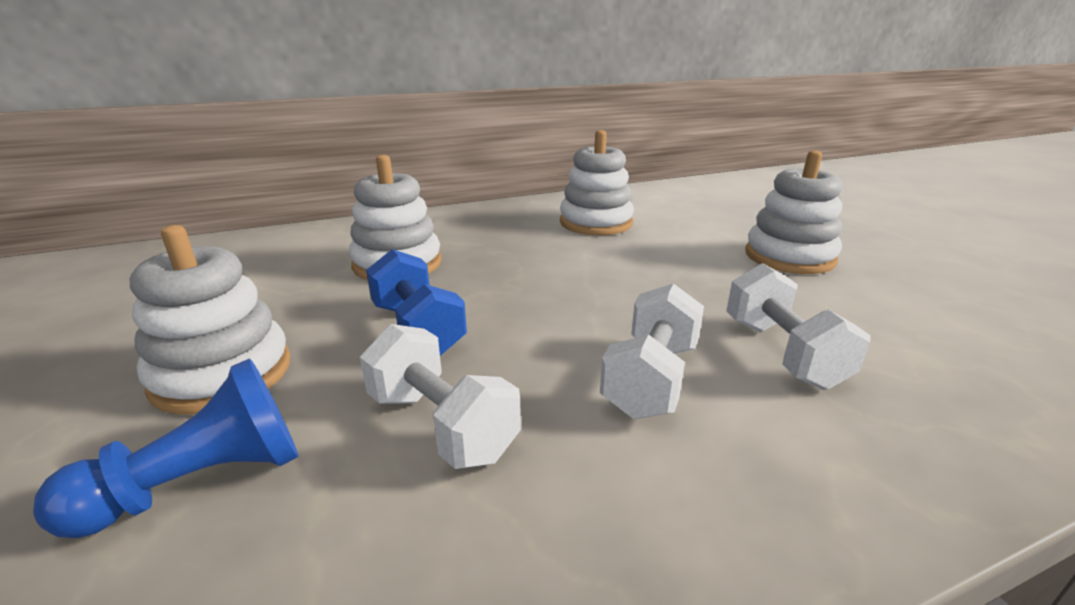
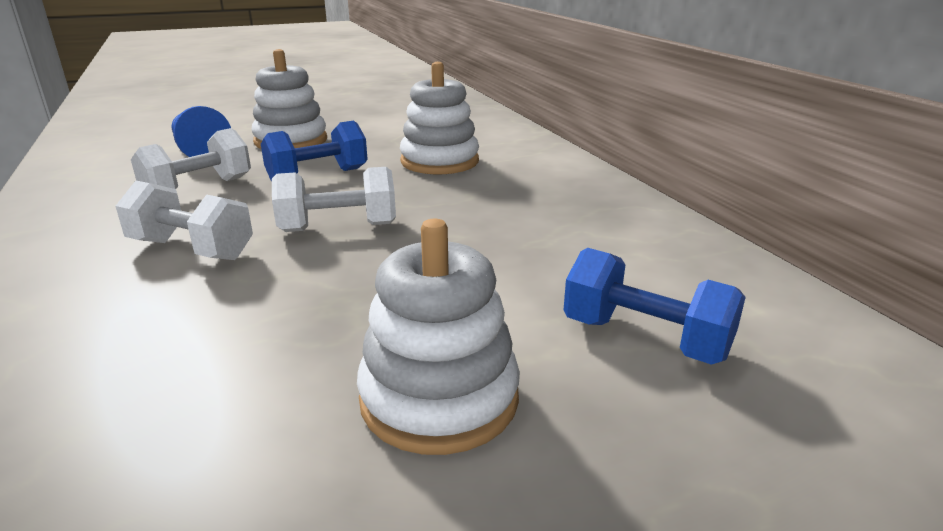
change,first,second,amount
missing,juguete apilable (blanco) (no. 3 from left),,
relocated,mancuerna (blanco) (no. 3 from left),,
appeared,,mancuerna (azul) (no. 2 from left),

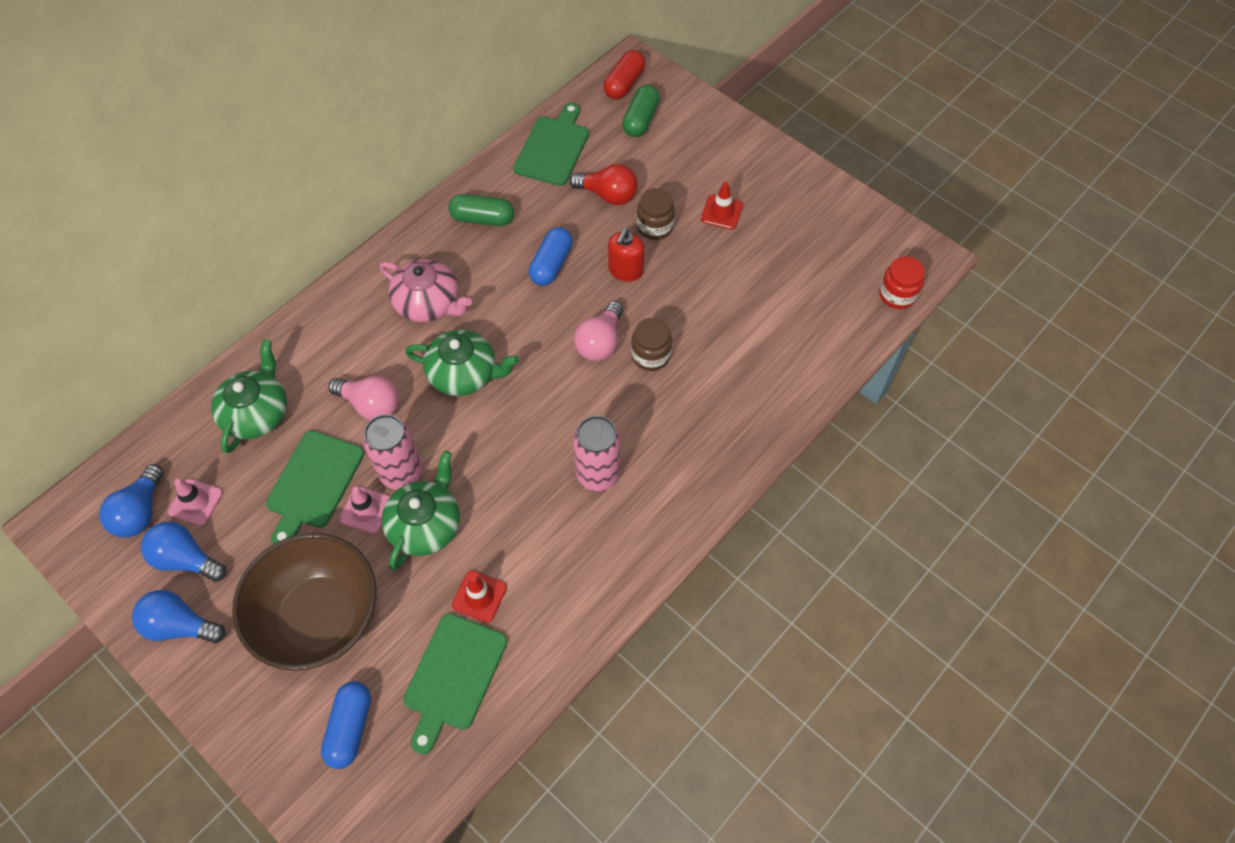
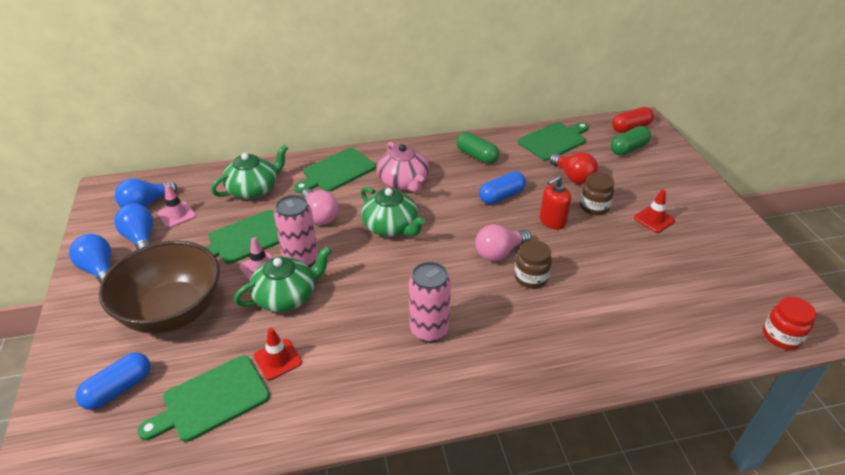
change,first,second,amount
appeared,,tabla de cortar (verde) (no. 3 from left),

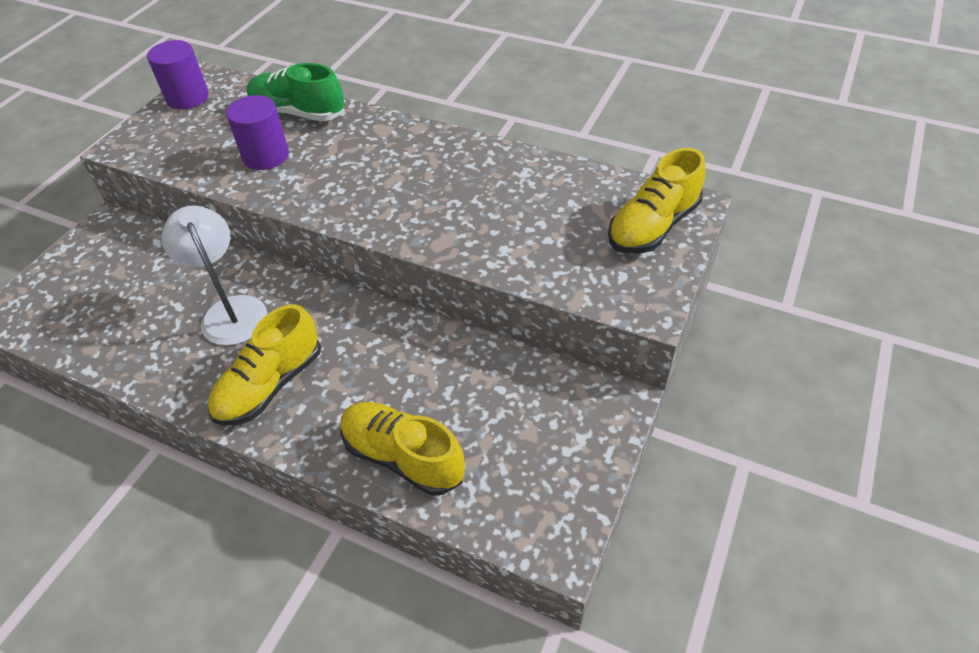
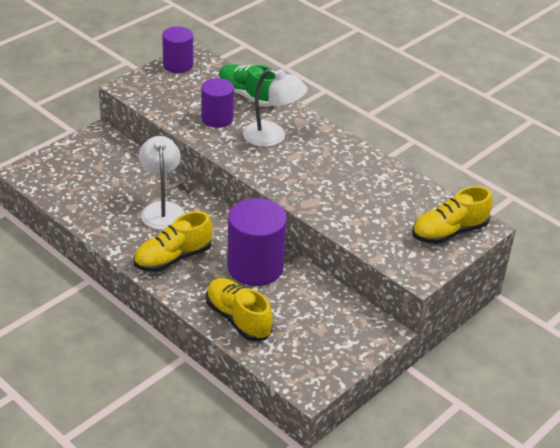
change,first,second,amount
appeared,,lámpara (blanco) (no. 2 from left),
appeared,,cilindro (morado) (no. 3 from left),

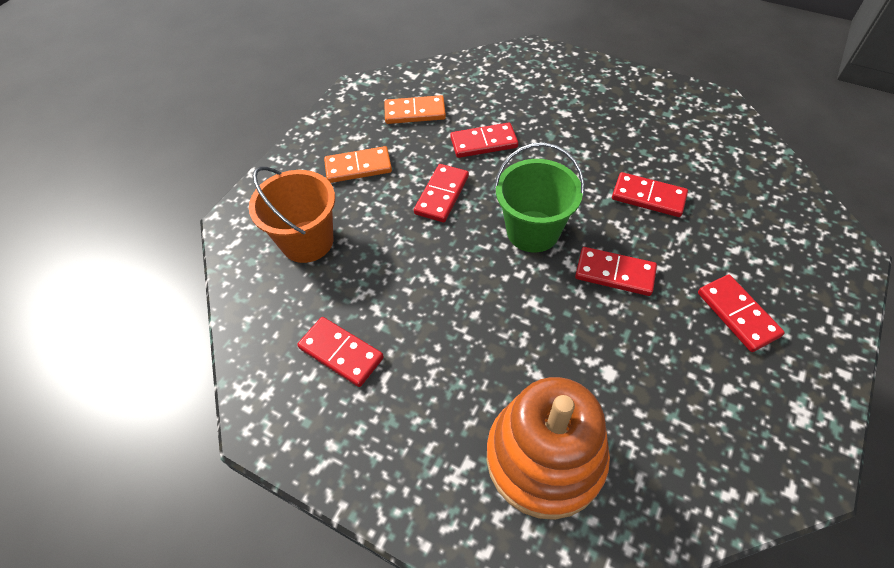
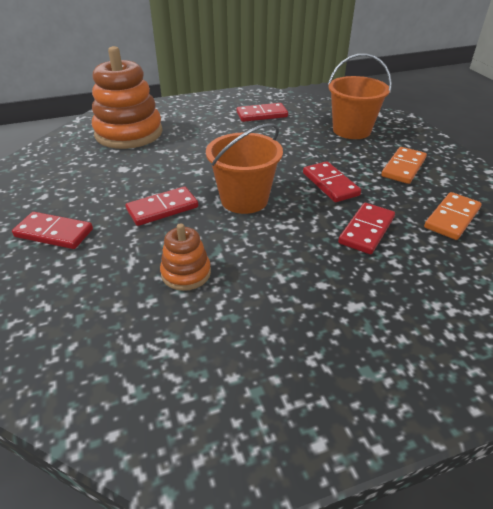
change,first,second,amount
colour,balde (verde),balde (naranja) (no. 1 from left),
exchanged,ficha de dominó (rojo) (no. 5 from left),juguete apilable (naranja) (no. 2 from left),

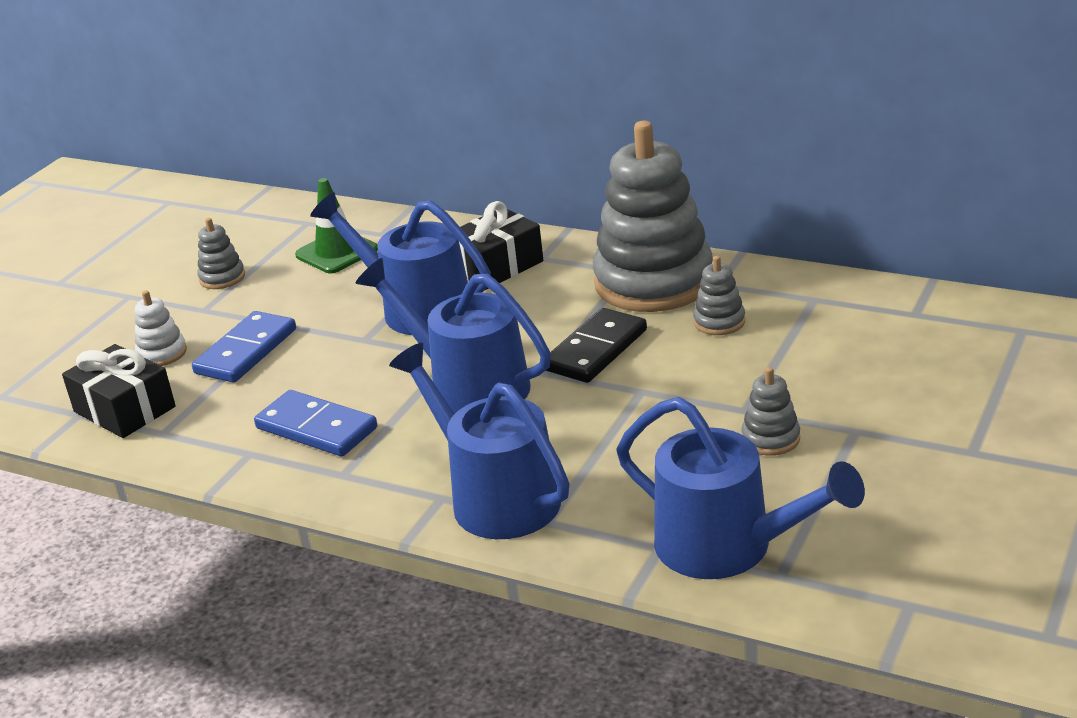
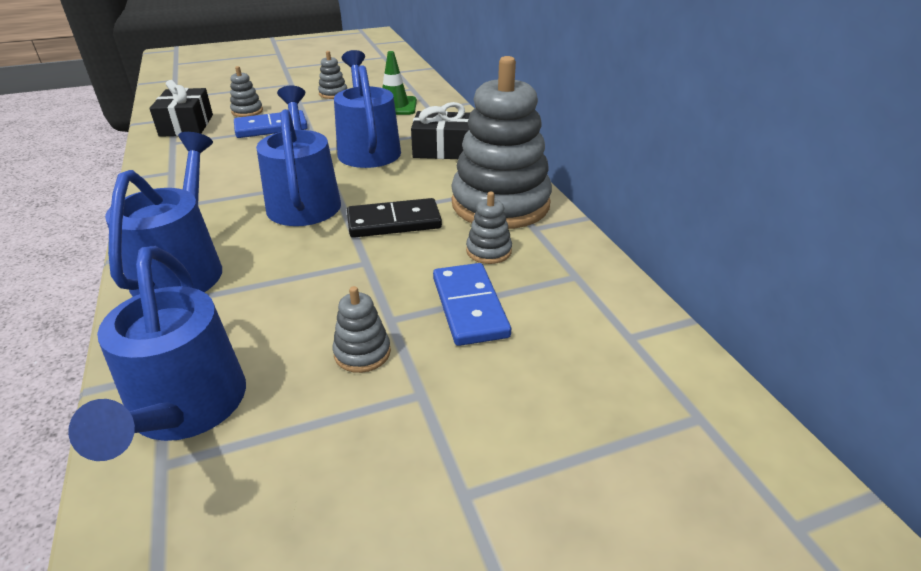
change,first,second,amount
colour,juguete apilable (blanco),juguete apilable (gris) (no. 1 from left),
relocated,ficha de dominó (azul) (no. 2 from left),,

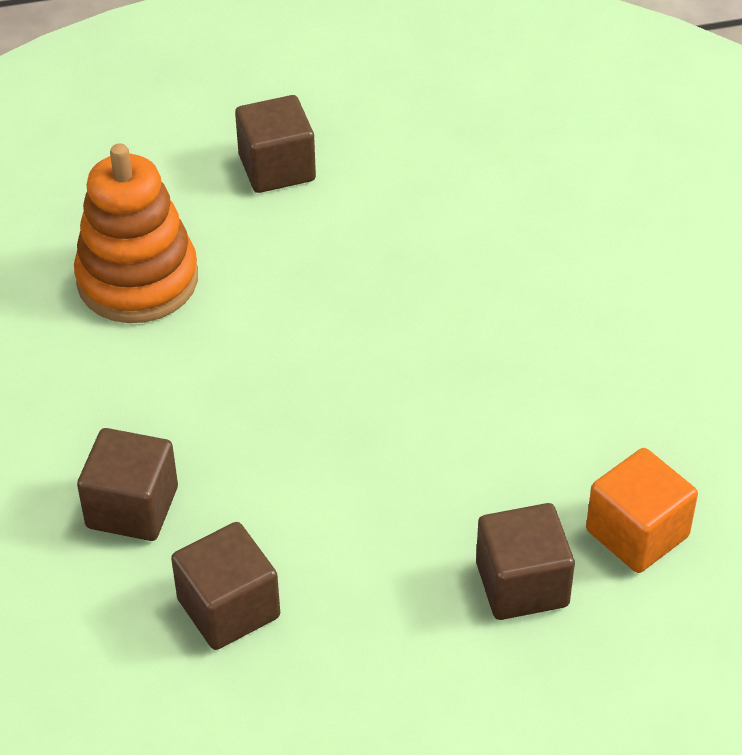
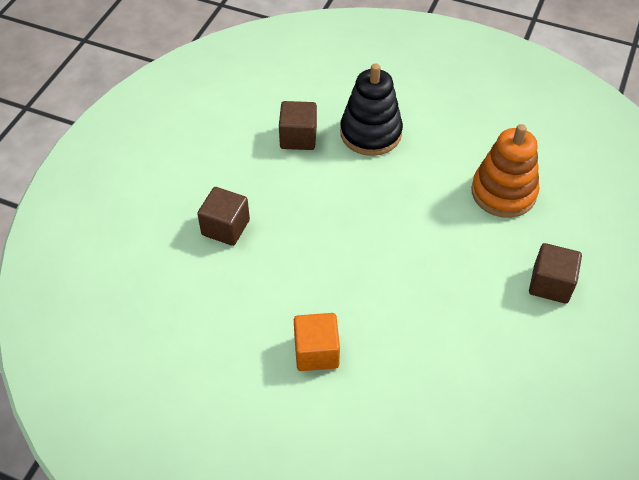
change,first,second,amount
exchanged,cubo (marrón) (no. 1 from left),juguete apilable (negro),
relocated,cubo (naranja),,

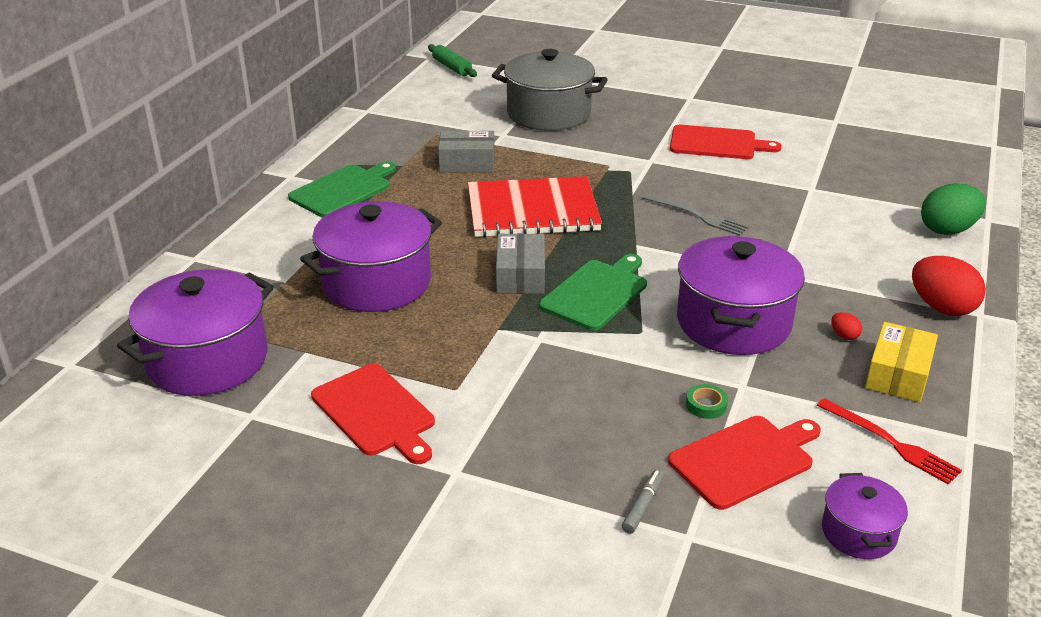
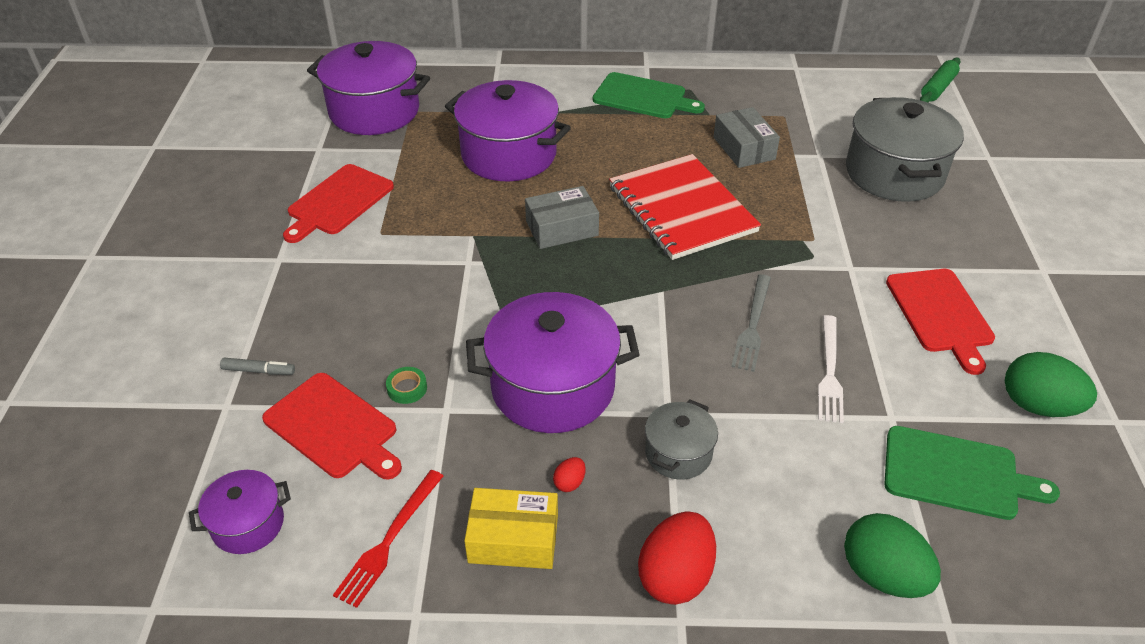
change,first,second,amount
relocated,tabla de cortar (verde) (no. 2 from left),,
appeared,,tenedor (blanco),
appeared,,huevo (verde) (no. 2 from left),
appeared,,olla (gris) (no. 1 from left),

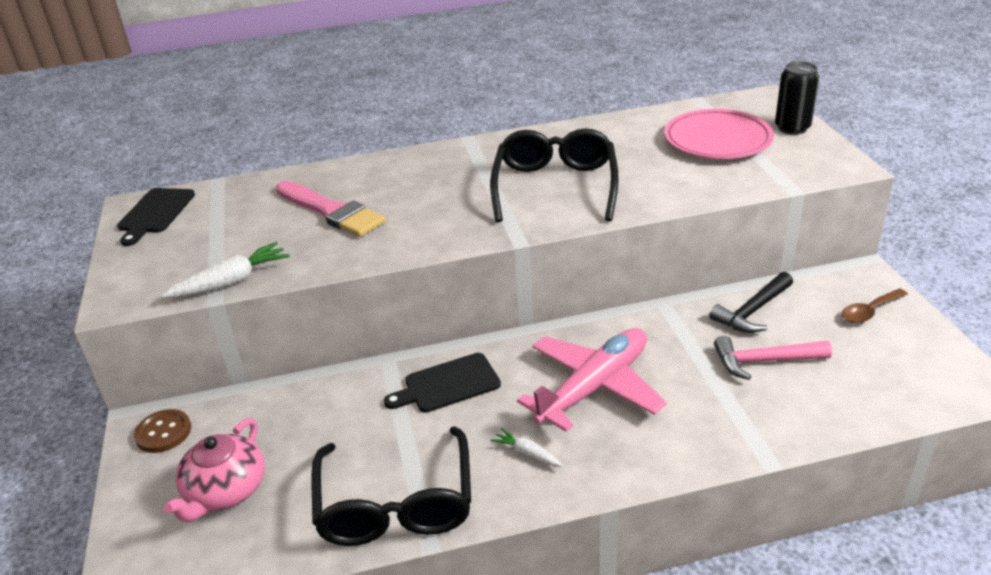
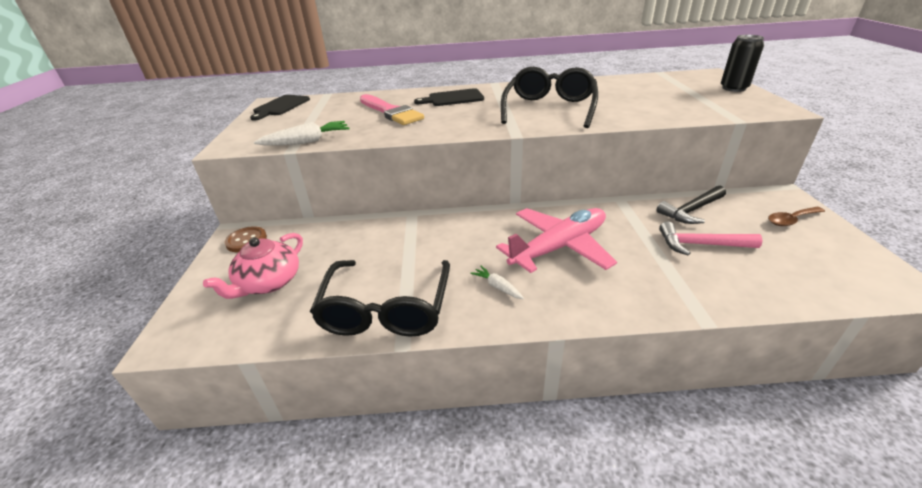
change,first,second,amount
missing,plato (rosa),,
relocated,tabla de cortar (negro) (no. 2 from left),,

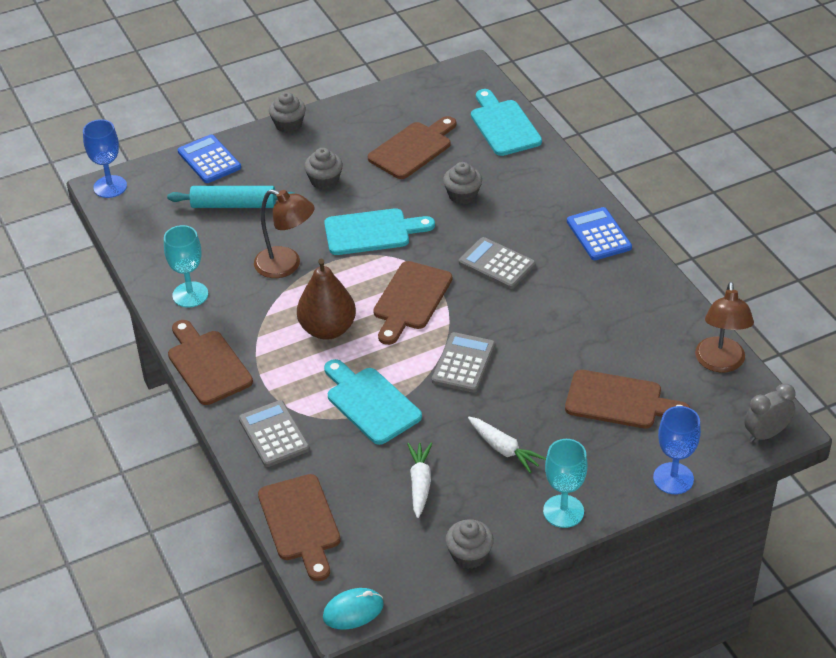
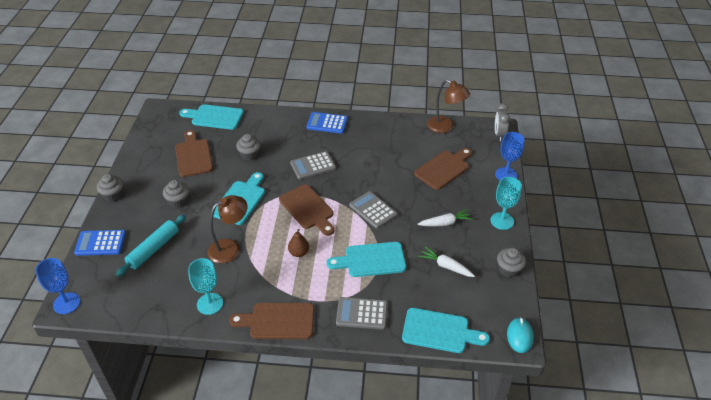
change,first,second,amount
size,pera (marrón),,x0.54
colour,tabla de cortar (marrón) (no. 2 from left),tabla de cortar (turquesa) (no. 4 from left),

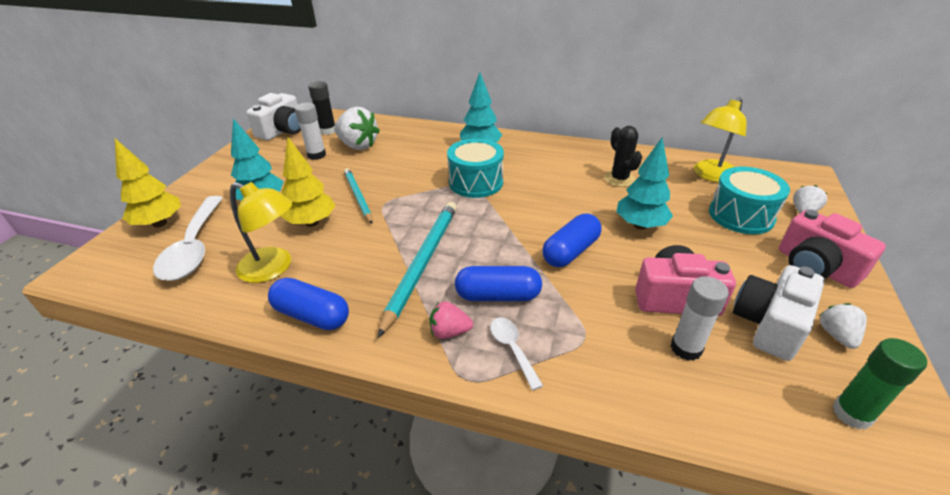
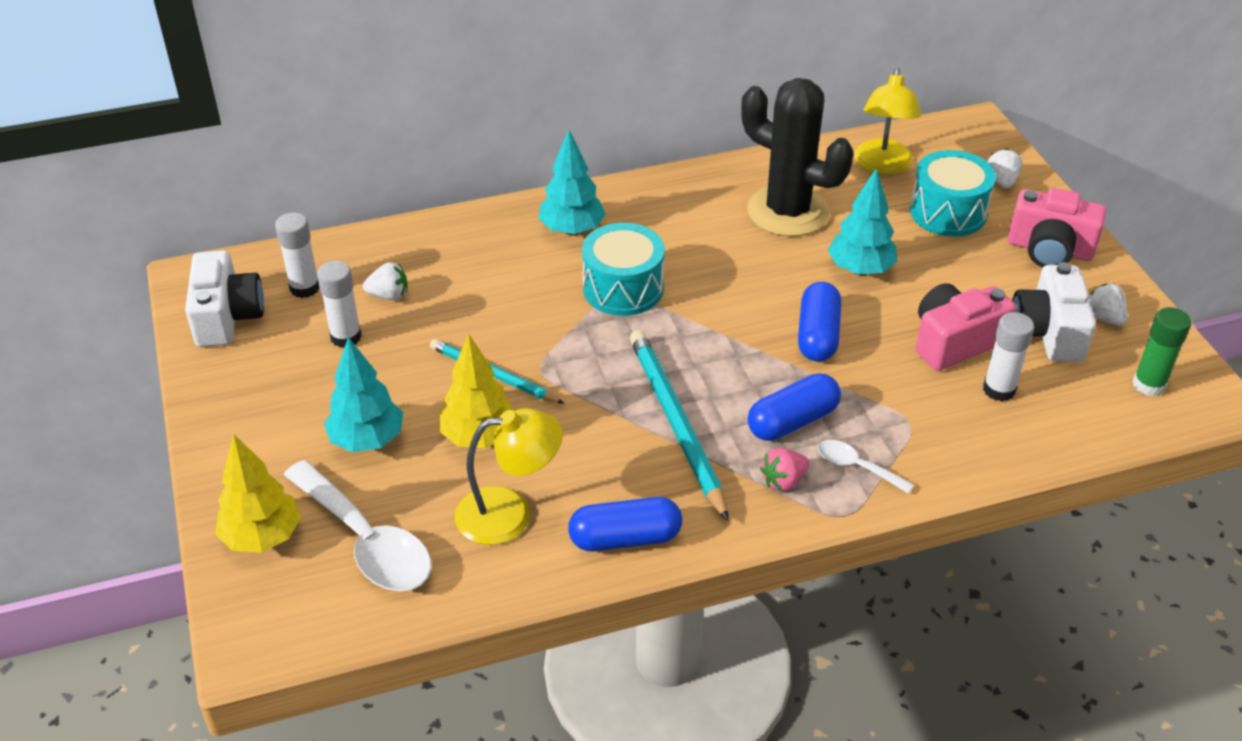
change,first,second,amount
colour,barra de pegamento (negro),barra de pegamento (blanco) (no. 1 from left),
size,fresa (blanco) (no. 1 from left),,x0.55
size,cactus (negro),,x1.90

